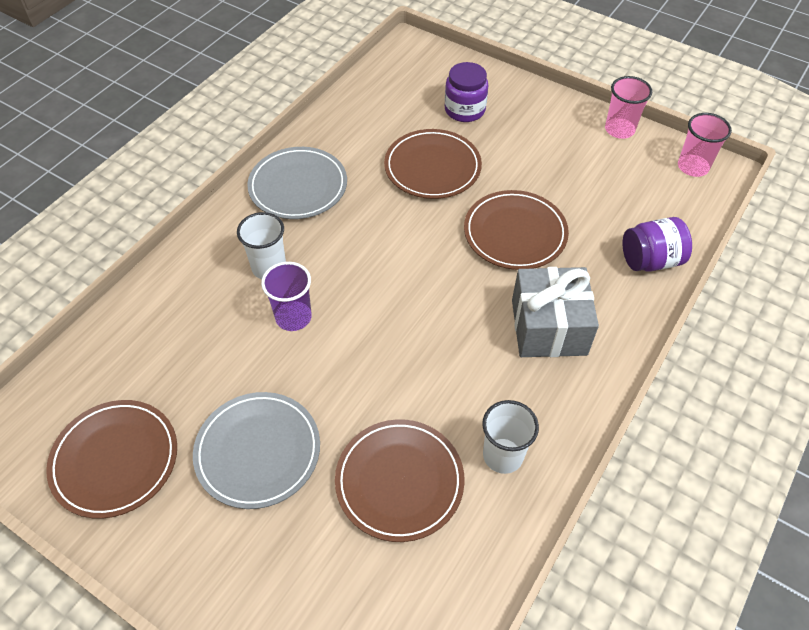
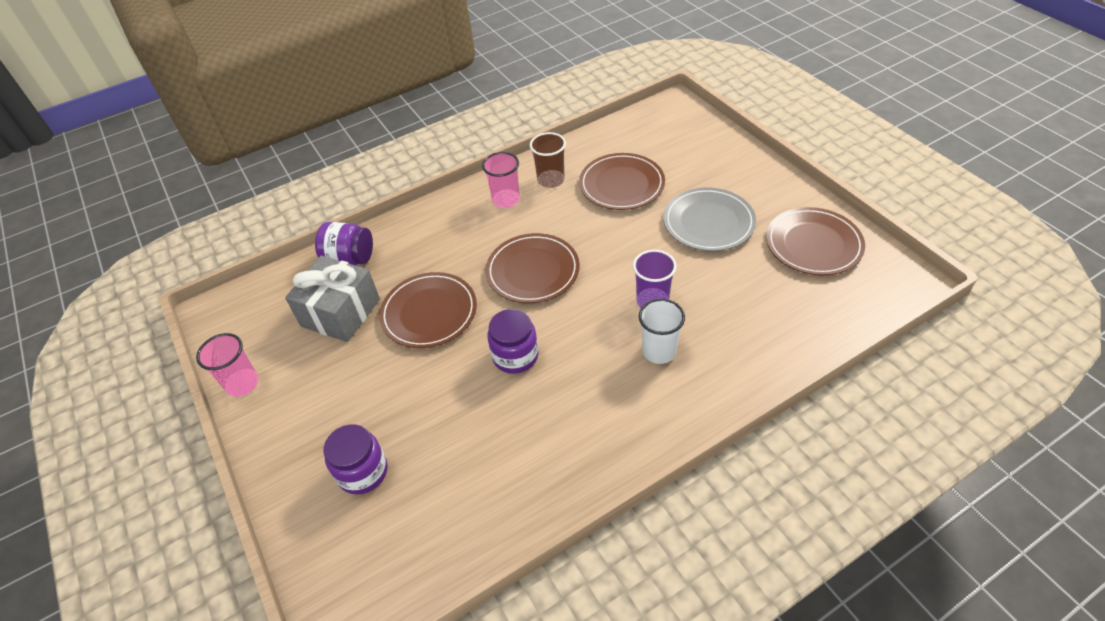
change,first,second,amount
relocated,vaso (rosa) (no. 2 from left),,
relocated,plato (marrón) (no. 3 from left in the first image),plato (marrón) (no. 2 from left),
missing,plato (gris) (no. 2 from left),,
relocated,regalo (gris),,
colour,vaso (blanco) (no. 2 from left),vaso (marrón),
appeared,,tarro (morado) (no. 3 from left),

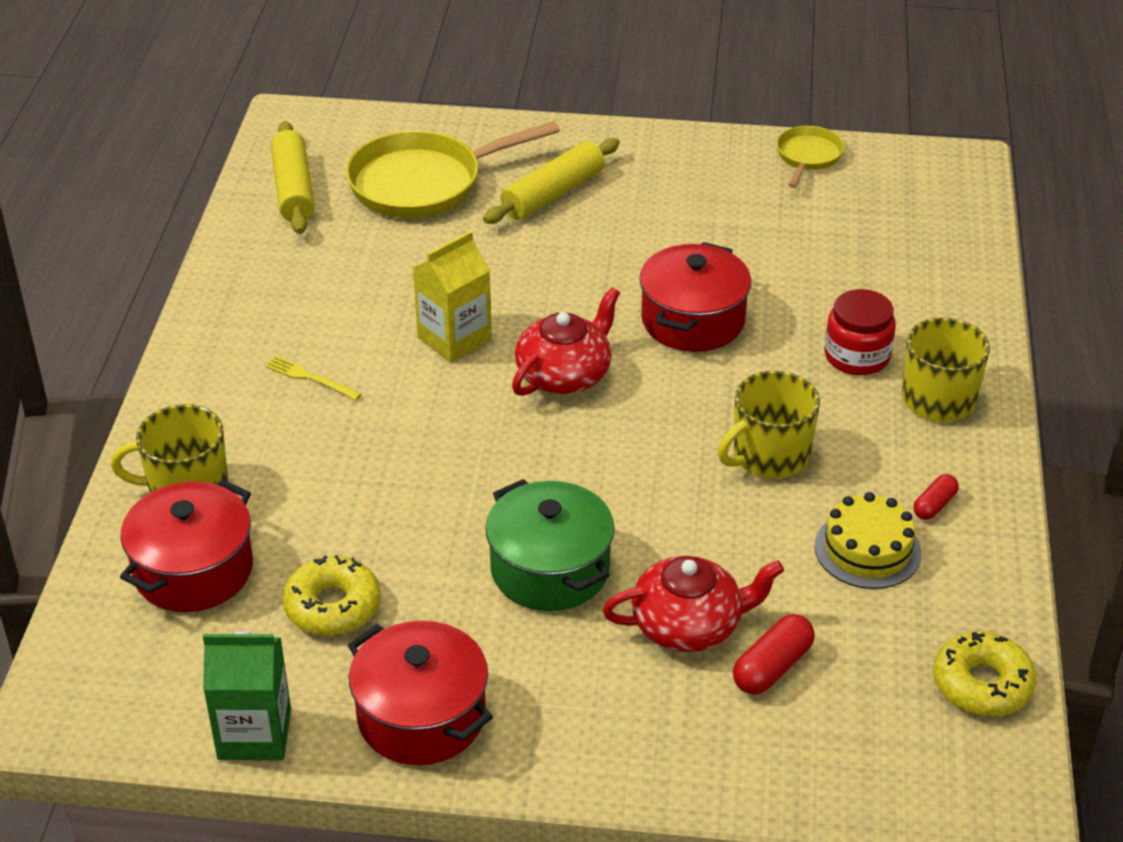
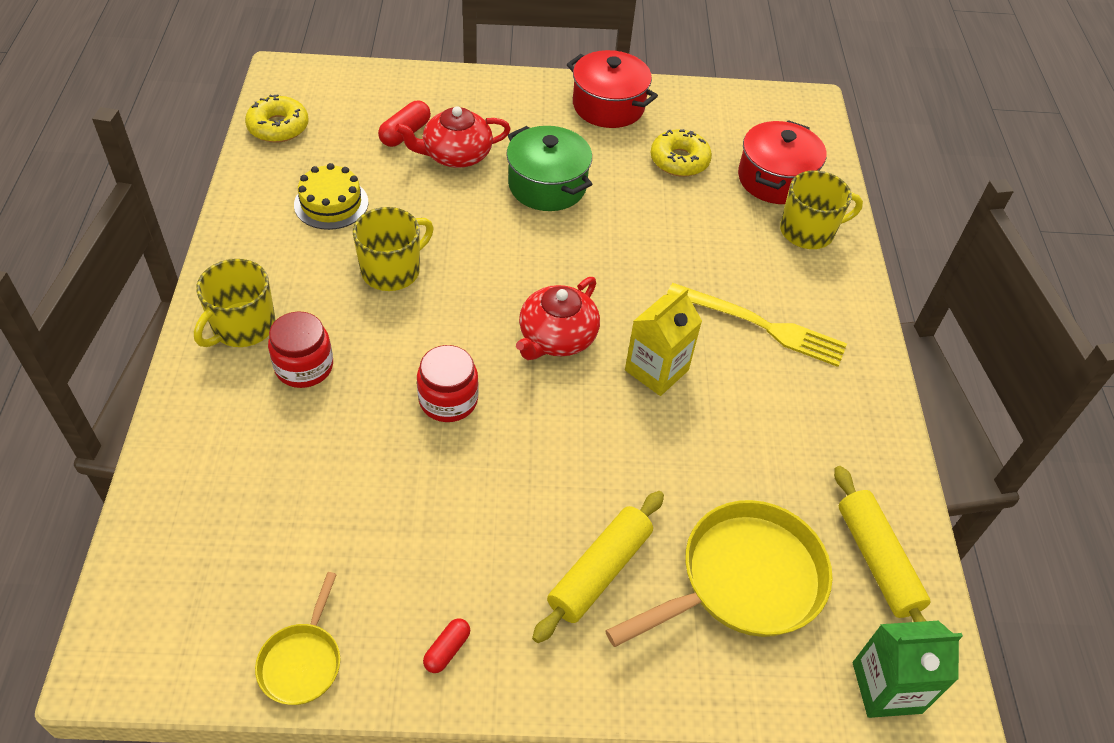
change,first,second,amount
exchanged,olla (rojo) (no. 3 from left),tarro (rojo) (no. 2 from left),
size,tenedor (amarillo),,x2.08
relocated,cápsula (rojo) (no. 2 from left),,
relocated,cartón de leche (verde),,

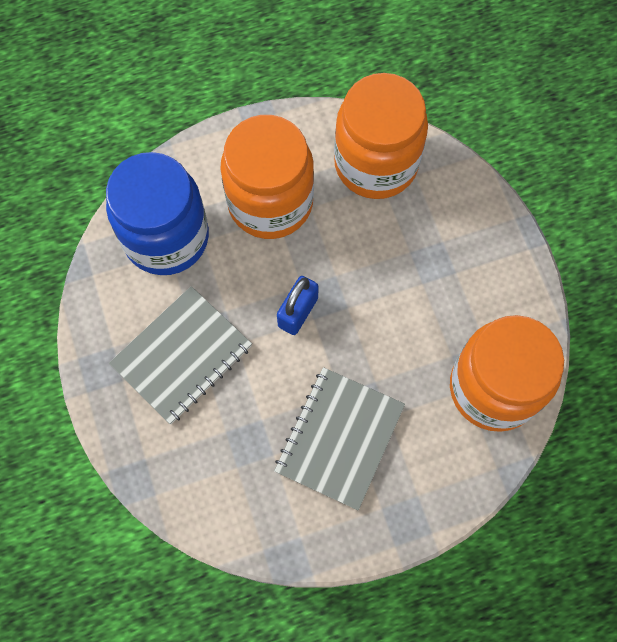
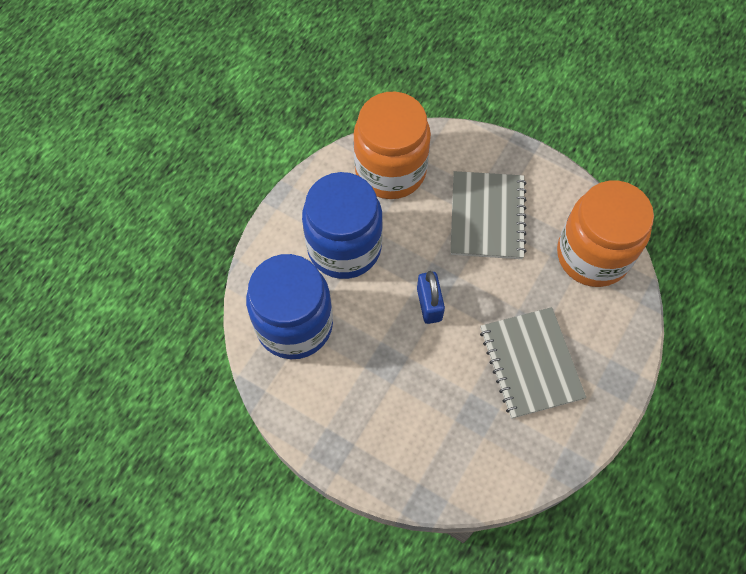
change,first,second,amount
colour,tarro (naranja) (no. 1 from left),tarro (azul) (no. 2 from left),
relocated,cuaderno (gris) (no. 1 from left),,

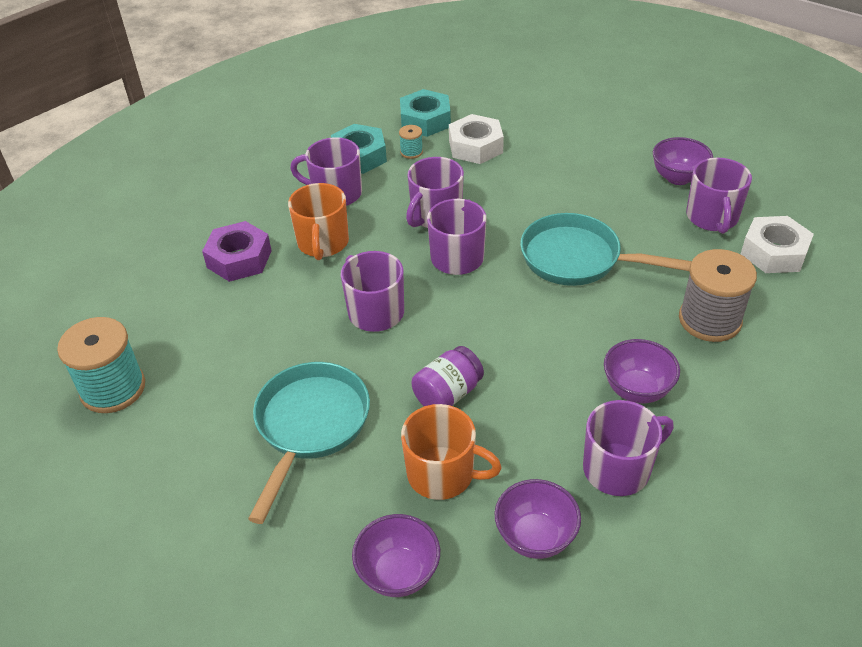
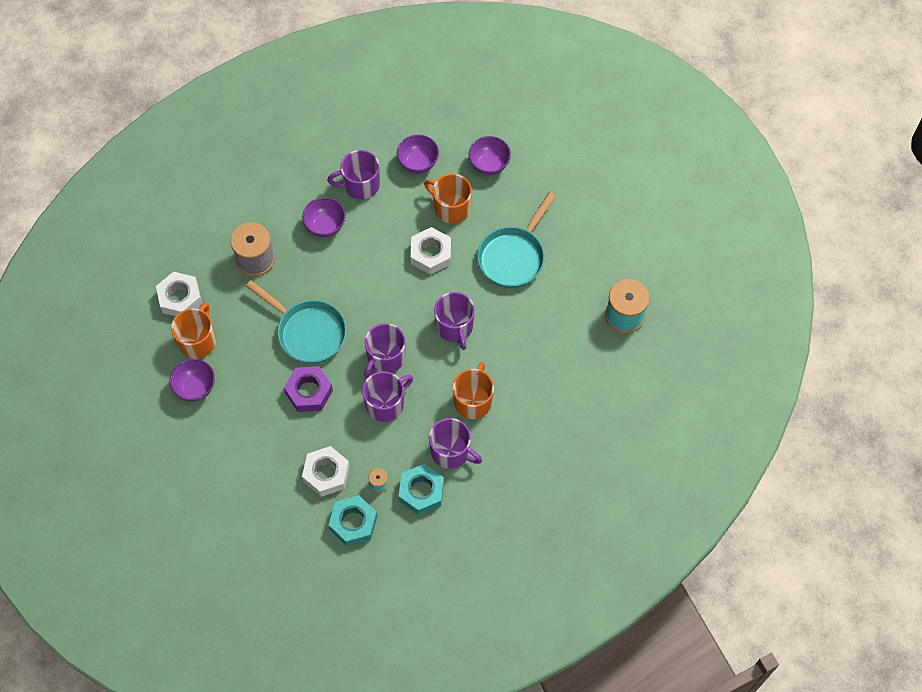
change,first,second,amount
colour,taza (morado) (no. 6 from left),taza (naranja) (no. 1 from left),
relocated,tuerca (morado),,
exchanged,tarro (morado),tuerca (blanco) (no. 3 from left),

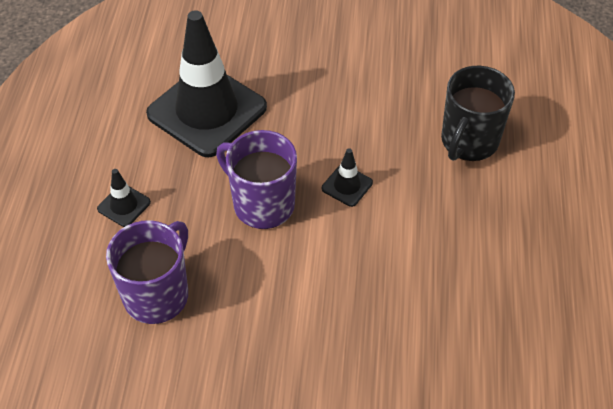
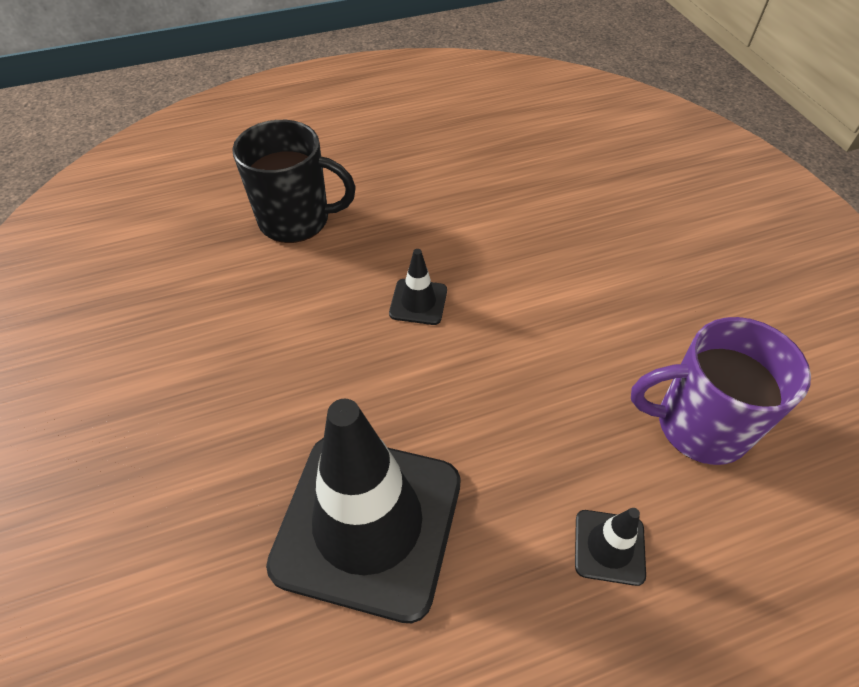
change,first,second,amount
missing,taza (morado) (no. 2 from left),,

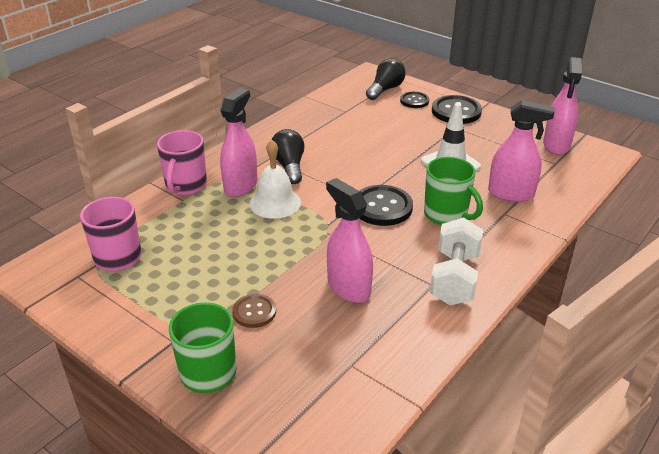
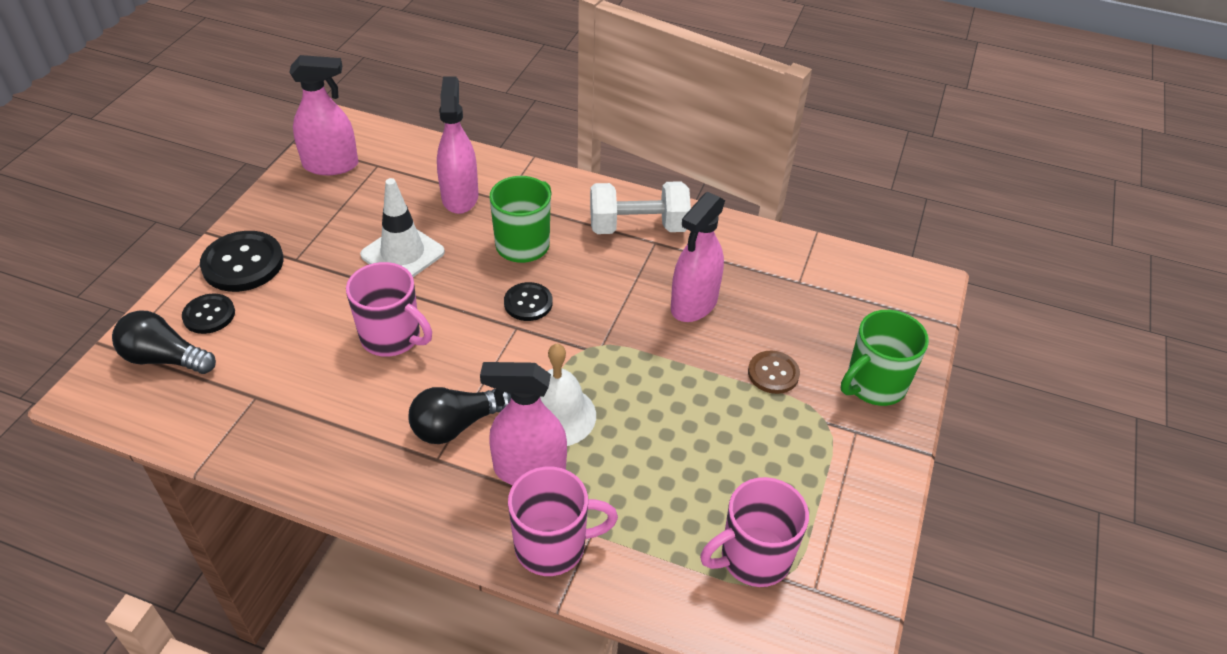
change,first,second,amount
size,botón (negro) (no. 1 from left in the first image),botón (negro) (no. 3 from left),x0.60
appeared,,taza (rosa) (no. 1 from left),

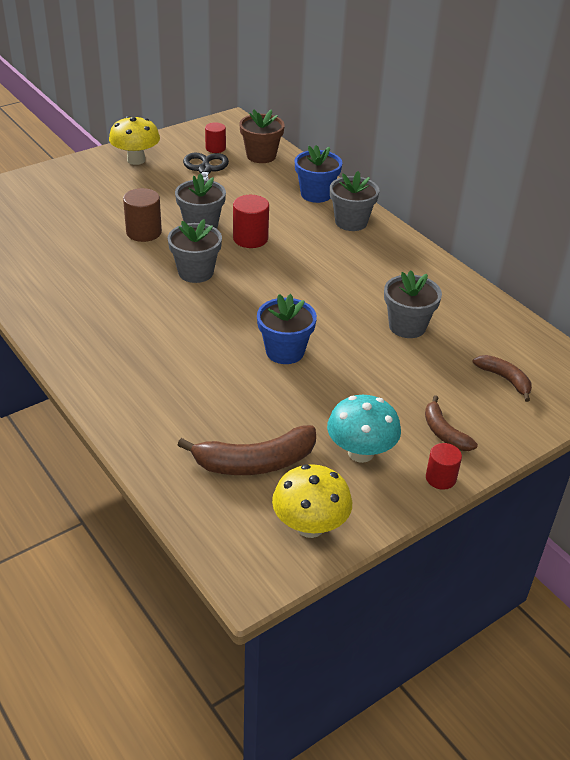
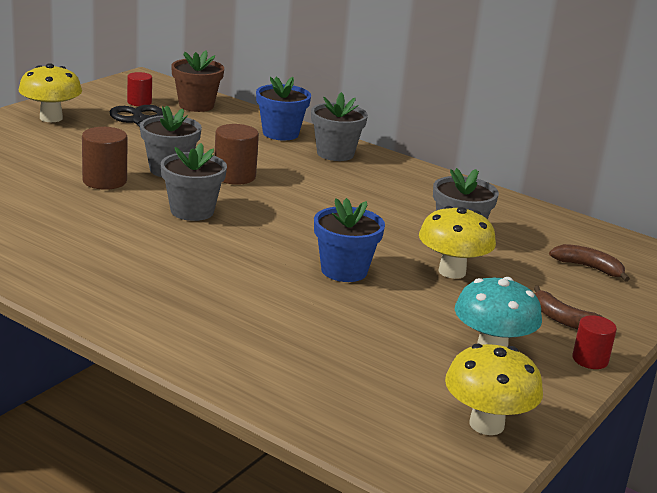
change,first,second,amount
colour,cilindro (rojo) (no. 2 from left),cilindro (marrón) (no. 2 from left),
missing,plátano (marrón) (no. 1 from left),,
appeared,,seta (amarillo) (no. 2 from left),

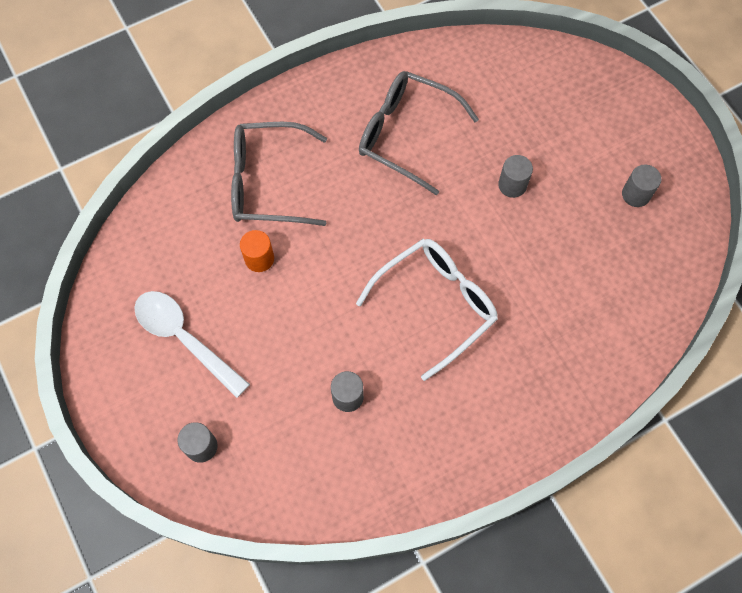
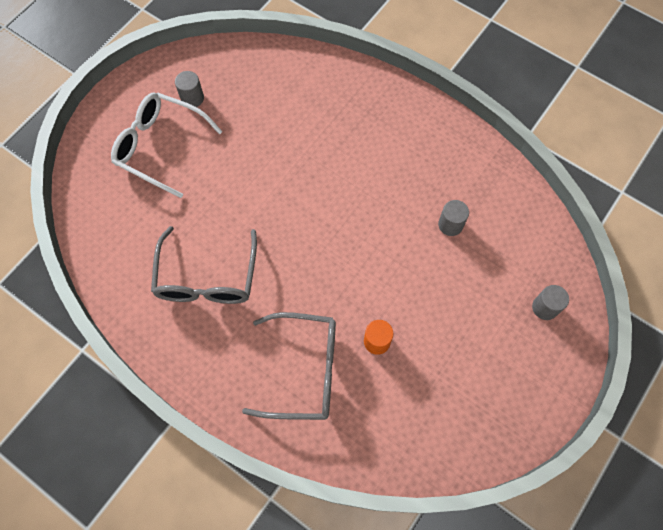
change,first,second,amount
spun,gafas (gris) (no. 1 from left in the first image),gafas (gris) (no. 2 from left),60 degrees counterclockwise
missing,cilindro (gris) (no. 3 from left),,
relocated,gafas (blanco),,
missing,cuchara (blanco),,

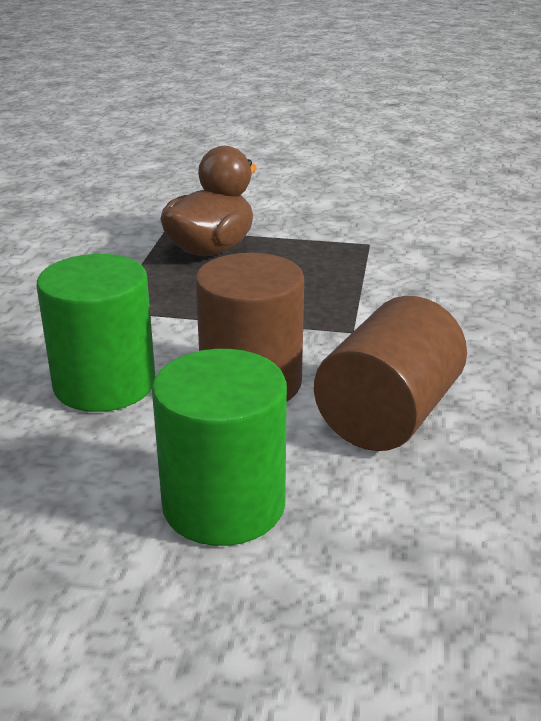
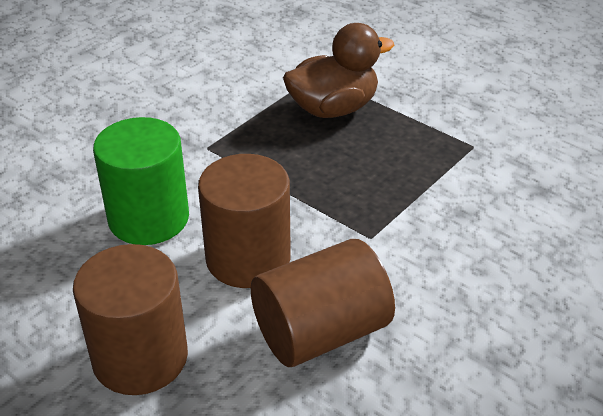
change,first,second,amount
colour,cilindro (verde) (no. 2 from left),cilindro (marrón) (no. 1 from left),

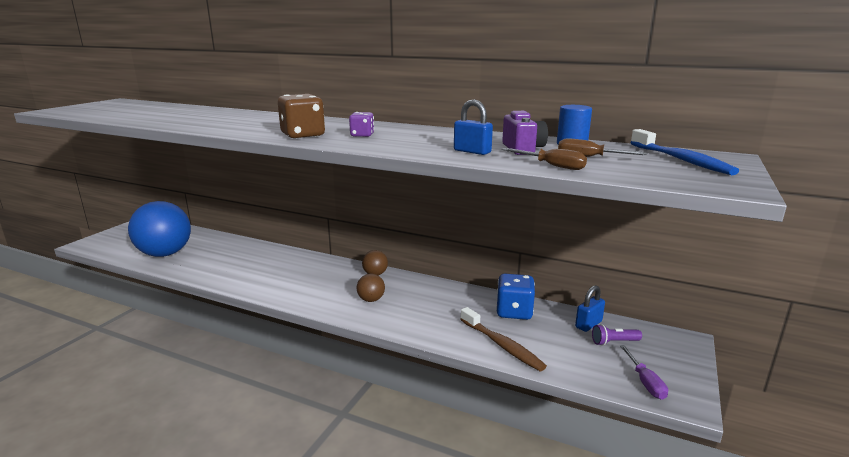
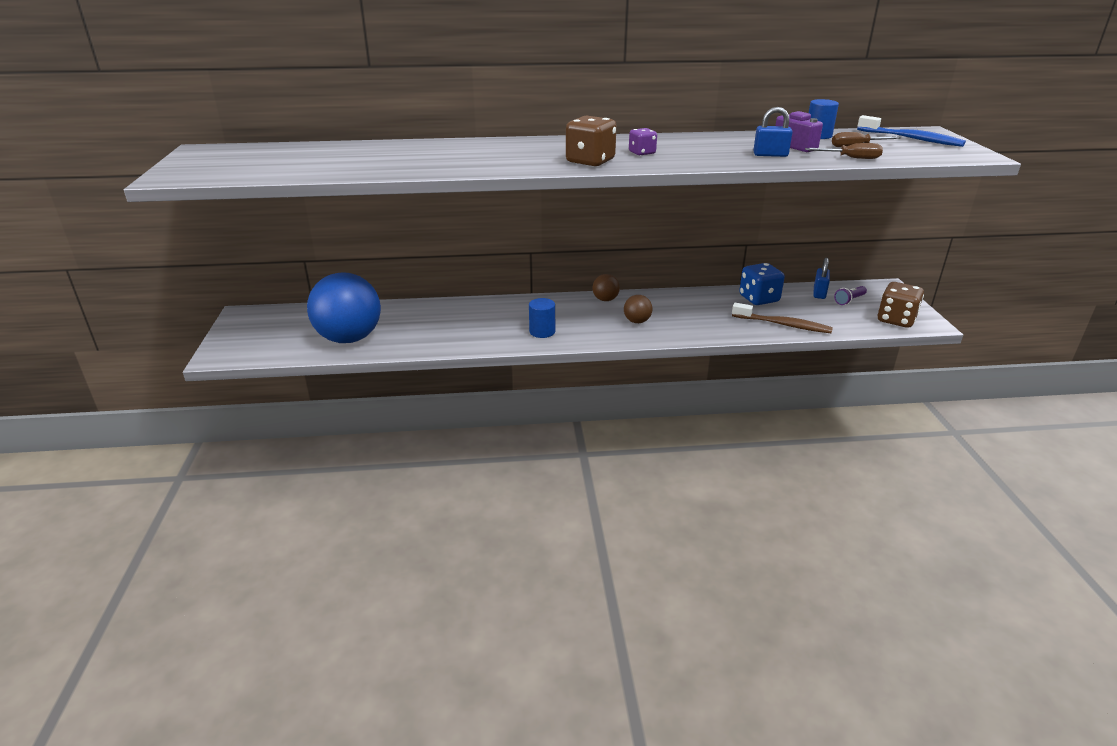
change,first,second,amount
exchanged,destornillador (morado),dado (marrón) (no. 2 from left),
appeared,,cilindro (azul) (no. 1 from left),

